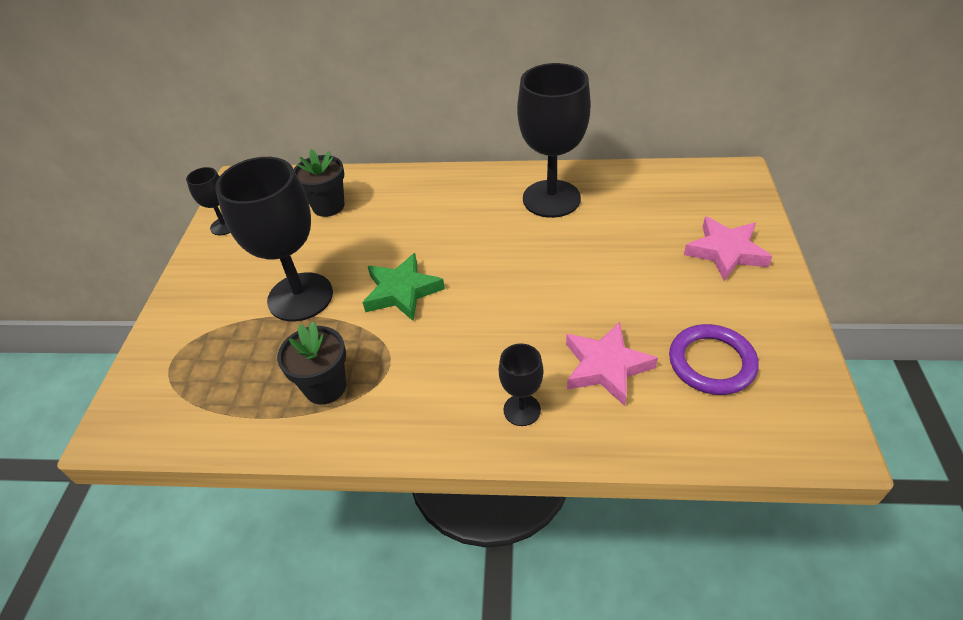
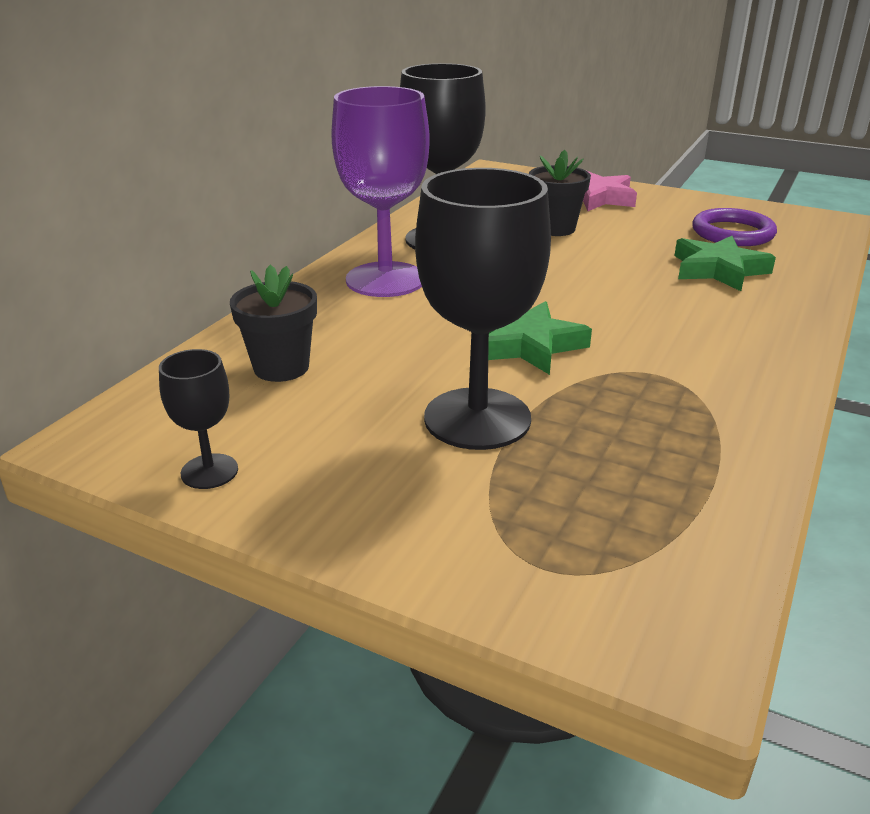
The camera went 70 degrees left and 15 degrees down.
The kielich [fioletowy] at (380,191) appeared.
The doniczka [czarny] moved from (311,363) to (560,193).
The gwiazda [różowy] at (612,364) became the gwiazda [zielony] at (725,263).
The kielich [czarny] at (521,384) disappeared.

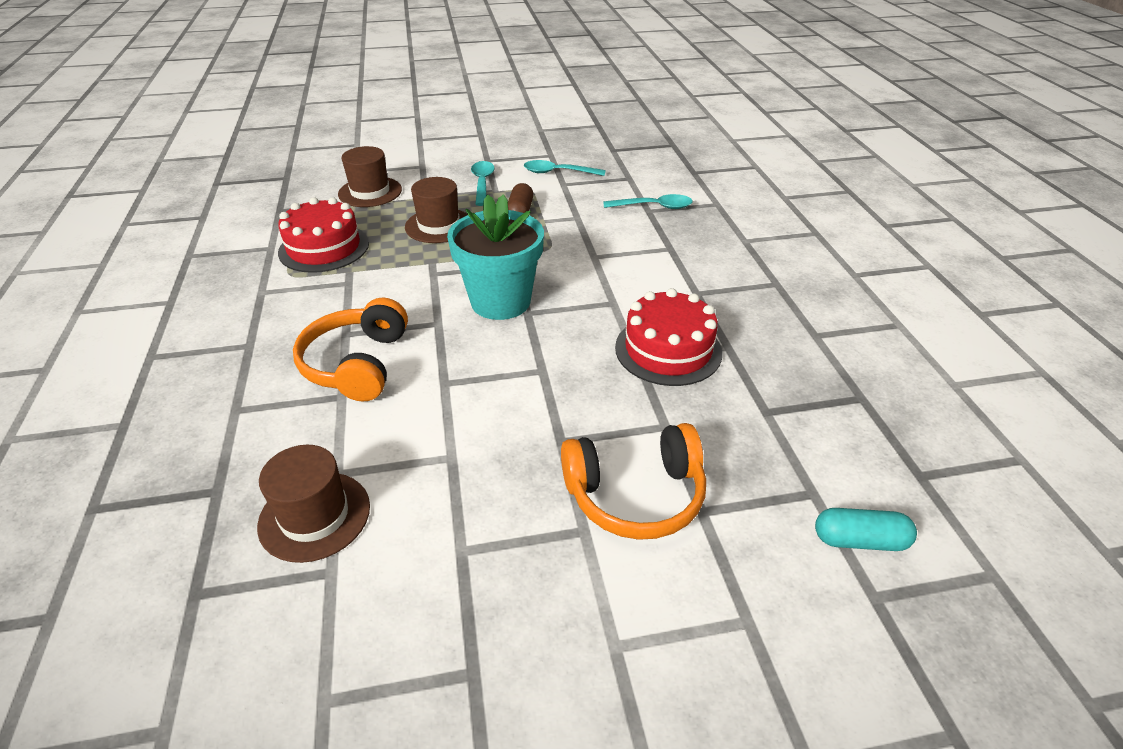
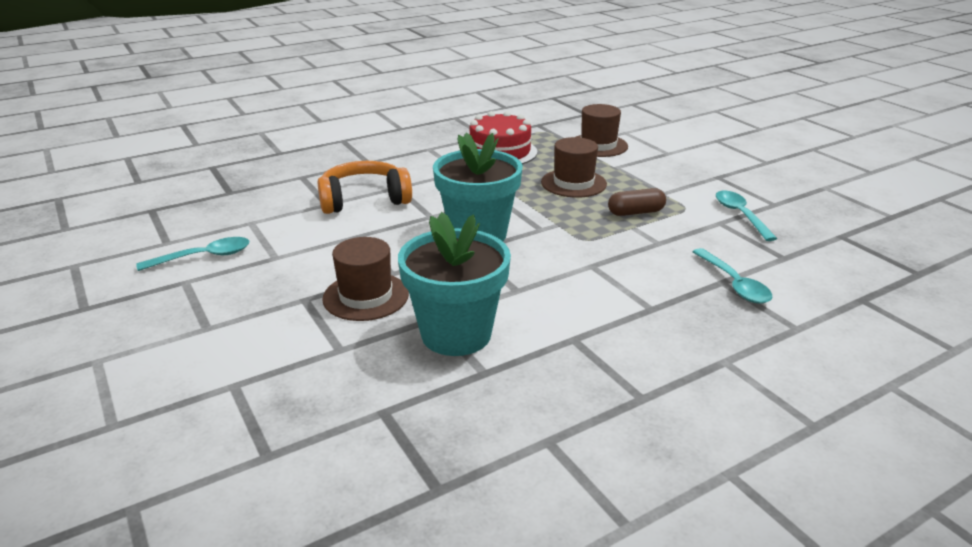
The camera went 70 degrees right and 10 degrees down.
The łyżka [turkusowy] moved from (483,183) to (192,254).
The kapelusz [brązowy] moved from (313,504) to (365,279).
The tort [czerwony] at (668,337) was replaced by the doniczka [turkusowy] at (454,284).
The słuchawki [pomarańczowy] at (633,481) disappeared.
The kapsułka [turkusowy] at (866,529) disappeared.

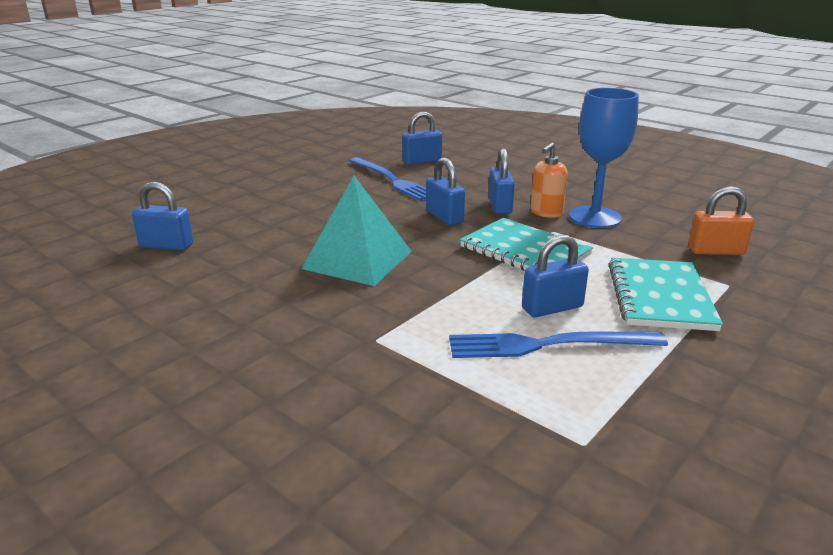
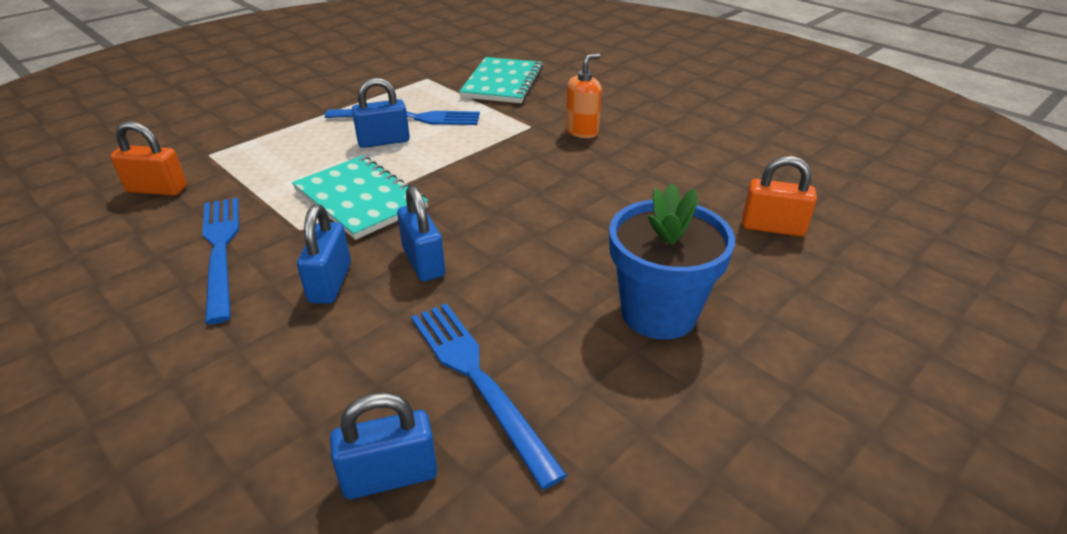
The camera went 175 degrees left and 10 degrees up.
The kielich [niebieski] at (604,158) was replaced by the widelec [niebieski] at (220,260).
The zeszyt [turkusowy] moved from (665,294) to (501,80).
The dozownik mydła [pomarańczowy] moved from (549,180) to (584,95).
The doniczka [niebieski] at (672,261) appeared.
The kłódka [niebieski] at (162,216) became the kłódka [pomarańczowy] at (779,196).
The piramida [turkusowy] at (356,231) disappeared.

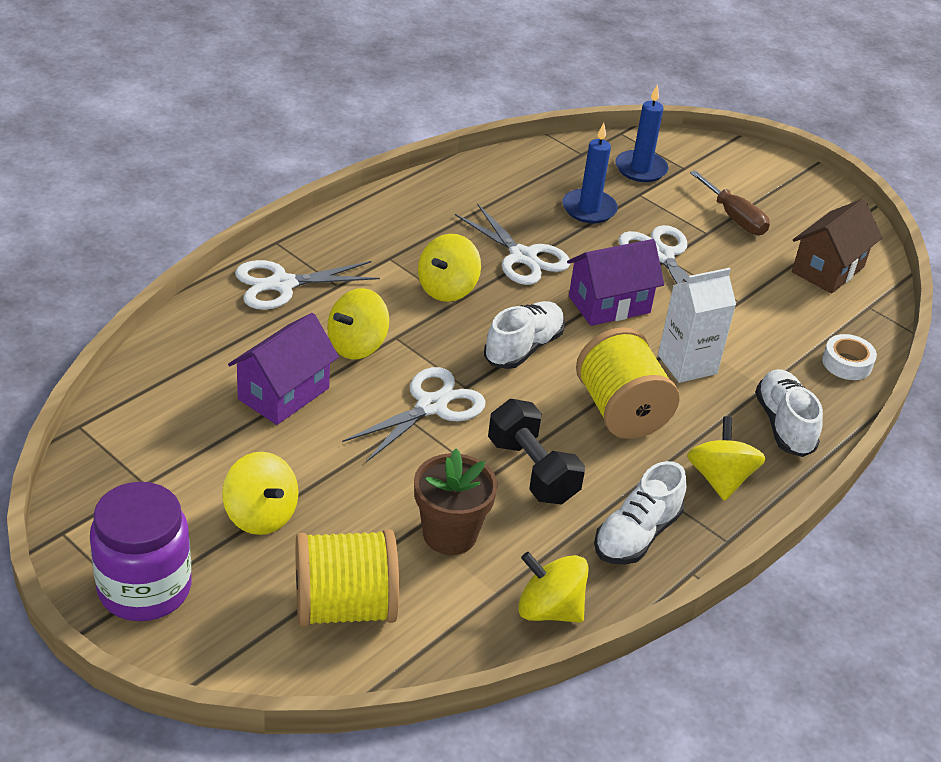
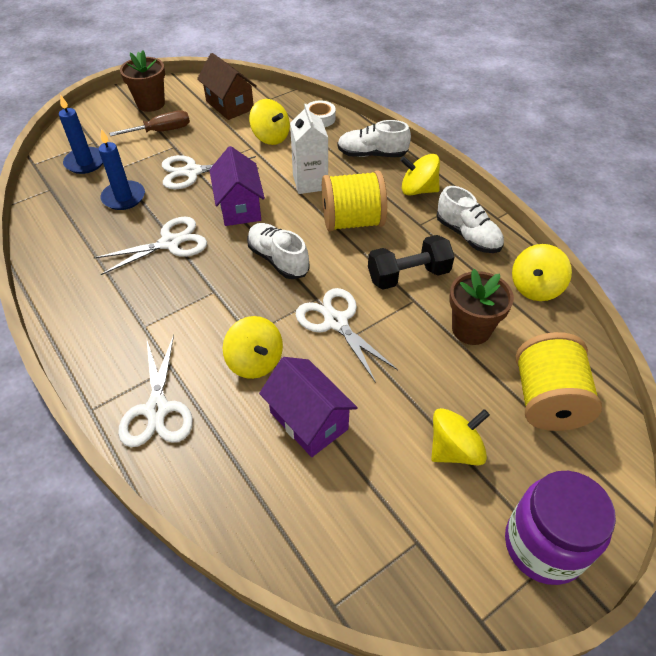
The camera went 75 degrees left and 10 degrees up.
The doniczka [brązowy] at (142,81) appeared.
The bączek [żółty] moved from (449,268) to (269,122).

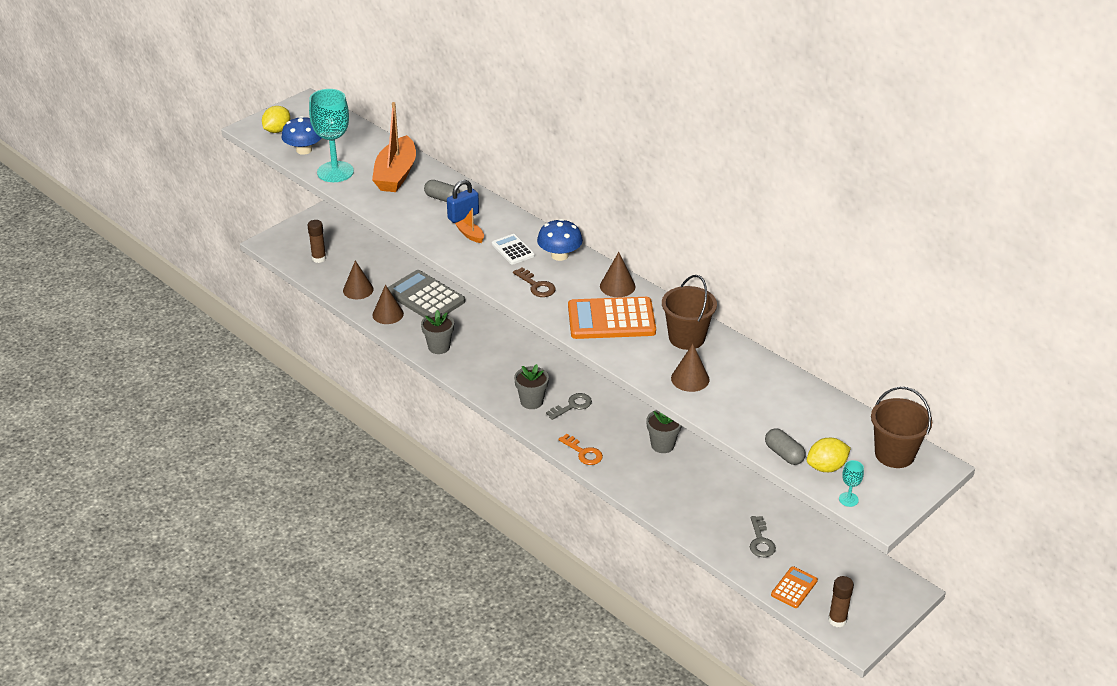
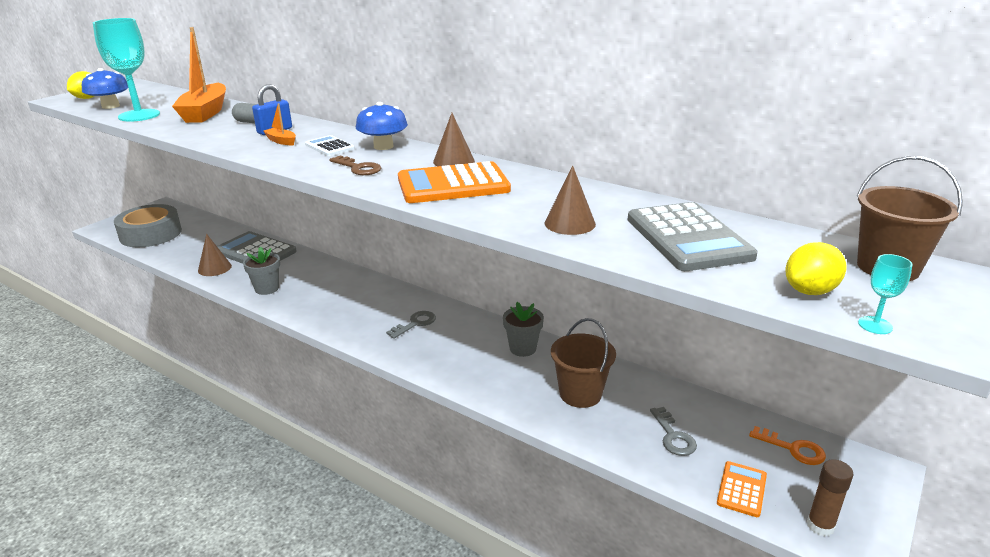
The camera went 10 degrees left and 10 degrees down.
The klej w sztyfcie [brązowy] at (316,241) was replaced by the taśma klejąca [szary] at (148,225).
The wiadro [brązowy] moved from (689,312) to (583,363).
The kalkulator [szary] at (693,236) appeared.
The klucz [pomarańczowy] moved from (580,449) to (787,445).
The stożek [brązowy] at (358,280) disappeared.
The doniczka [szary] at (531,386) disappeared.
The kapsułka [szary] at (785,446) disappeared.

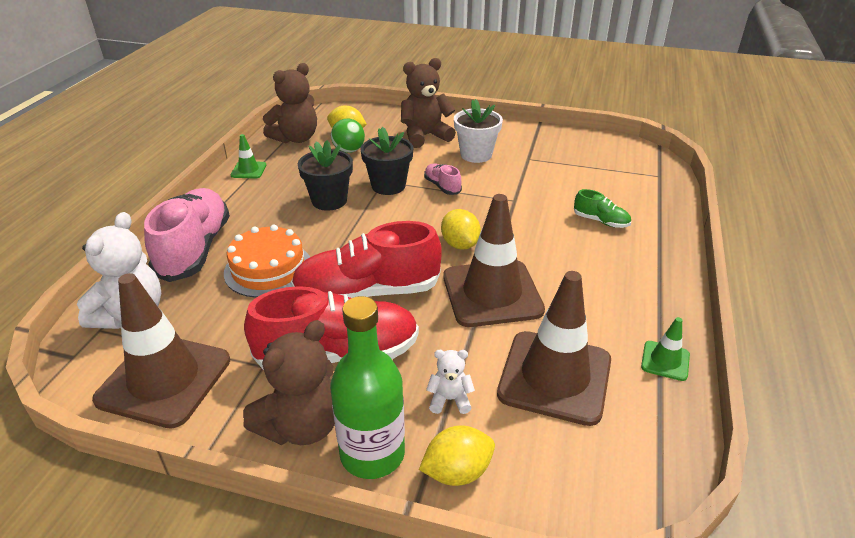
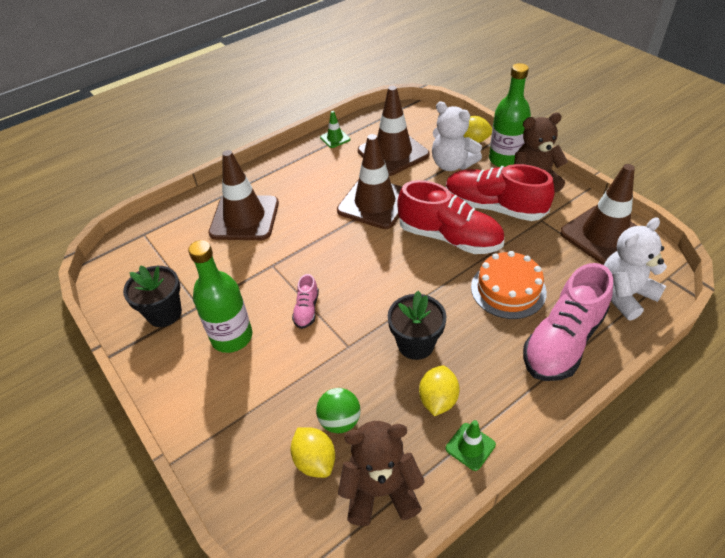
The camera went 140 degrees left and 10 degrees up.
The doniczka [czarny] moved from (387,161) to (152,296).
The doniczka [biały] at (478,131) was replaced by the butelka [zielony] at (220,296).
The but [zielony] at (602,208) was replaced by the pachołek [brązowy] at (244,195).
The cytryna [żółty] moved from (461,229) to (439,390).
The miś [biały] at (450,382) changed to 2.00 times the size.
The miś [brązowy] at (428,103) disappeared.

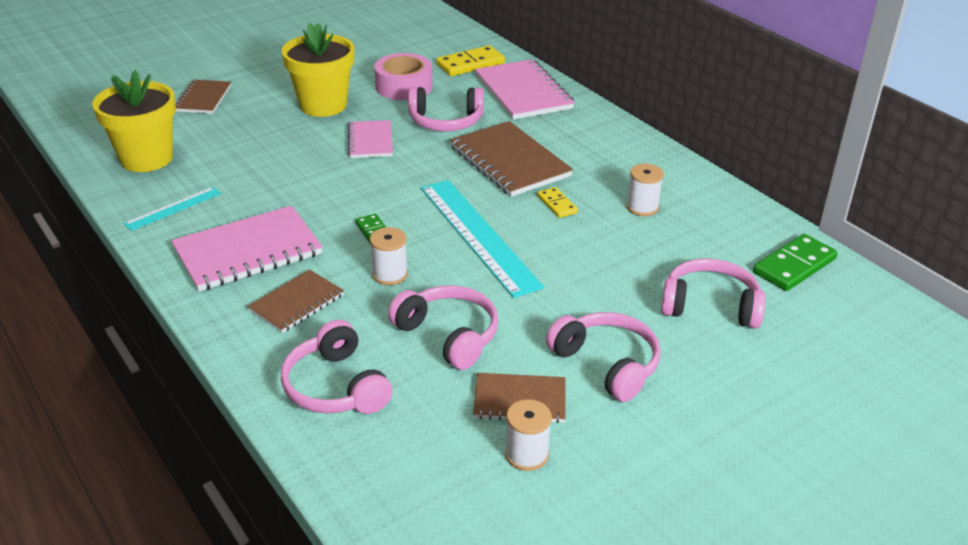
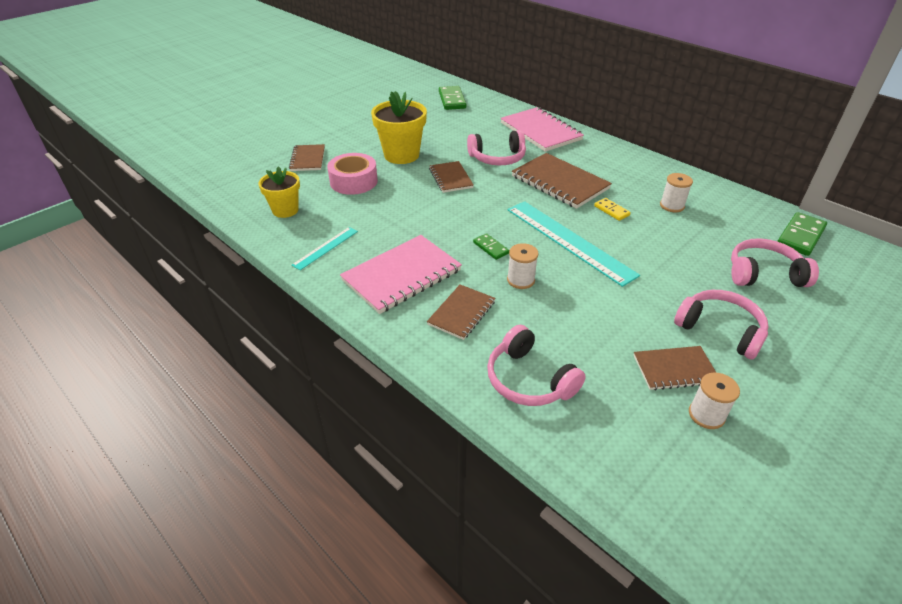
The camera went 10 degrees left and 5 degrees up.
The doniczka [żółty] at (134,121) changed to 0.64 times the size.
The taśma klejąca [różowy] moved from (403,76) to (352,174).
The zeszyt [różowy] at (370,139) became the zeszyt [brązowy] at (451,177).
The kostka domina [zielony] at (452,98) appeared.
The słuchawki [różowy] at (443,327) disappeared.
The kostka domina [żółty] at (470,60) disappeared.

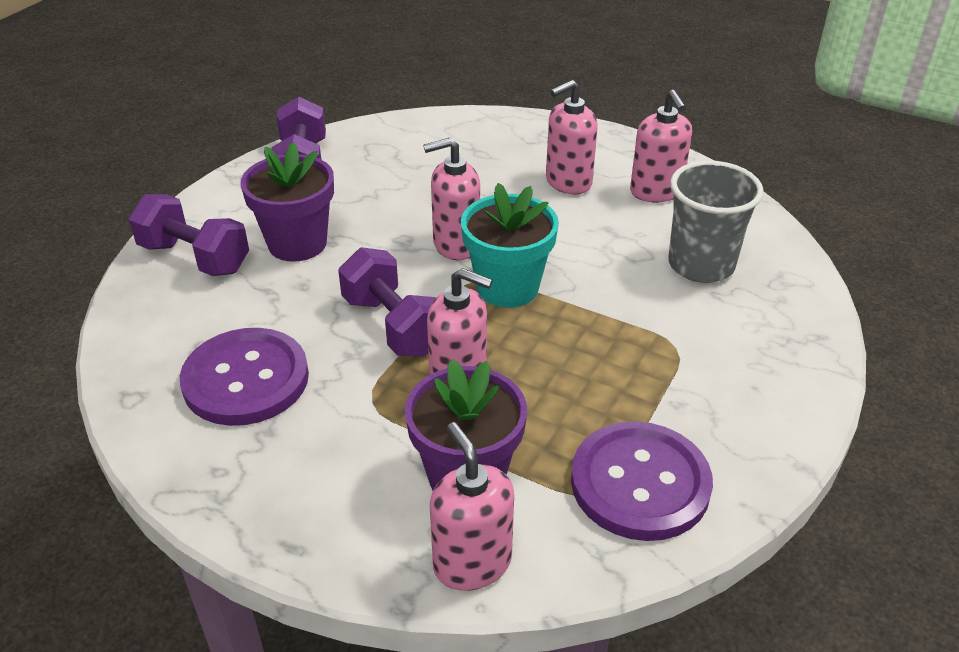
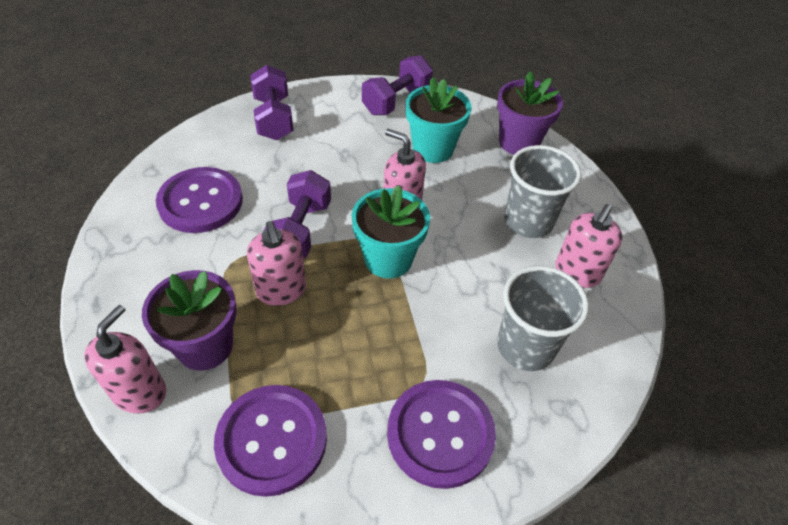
The camera went 45 degrees right and 10 degrees up.
The guzik [fioletowy] at (441,434) appeared.
The doniczka [turkusowy] at (438,120) appeared.
The doniczka [fioletowy] moved from (287,202) to (530,113).
The dozownik mydła [różowy] at (572,137) was replaced by the szklanka [szary] at (542,191).

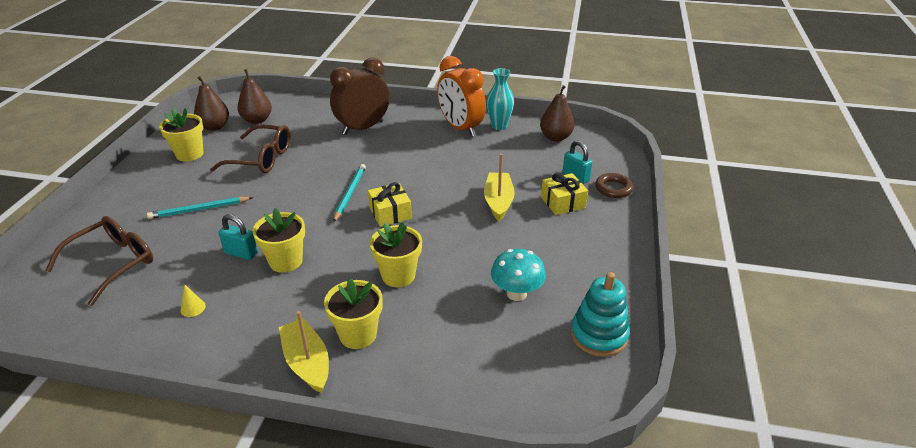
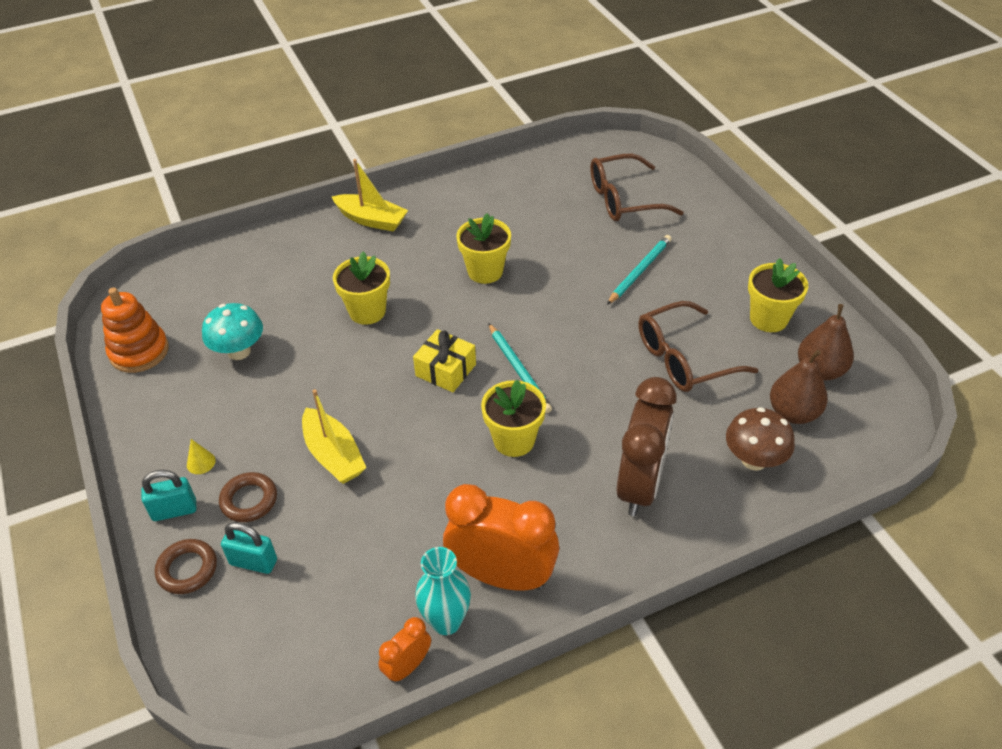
The camera went 145 degrees right and 10 degrees up.
The zabawka nakładanka [turkusowy] at (600,314) became the zabawka nakładanka [pomarańczowy] at (135,330).
The kłódka [turkusowy] moved from (238,237) to (169,495).
The stożek [żółty] moved from (193,301) to (201,456).
The prezent [żółty] at (564,194) was replaced by the pierścień [brązowy] at (248,497).
The budzik [pomarańczowy] at (405,650) appeared.
The doniczka [żółty] moved from (353,314) to (513,418).
The okulary [brązowy] at (99,261) turned 75 degrees clockwise.
The grzyb [brązowy] at (760,439) appeared.
The gruszka [brązowy] at (557,113) disappeared.

